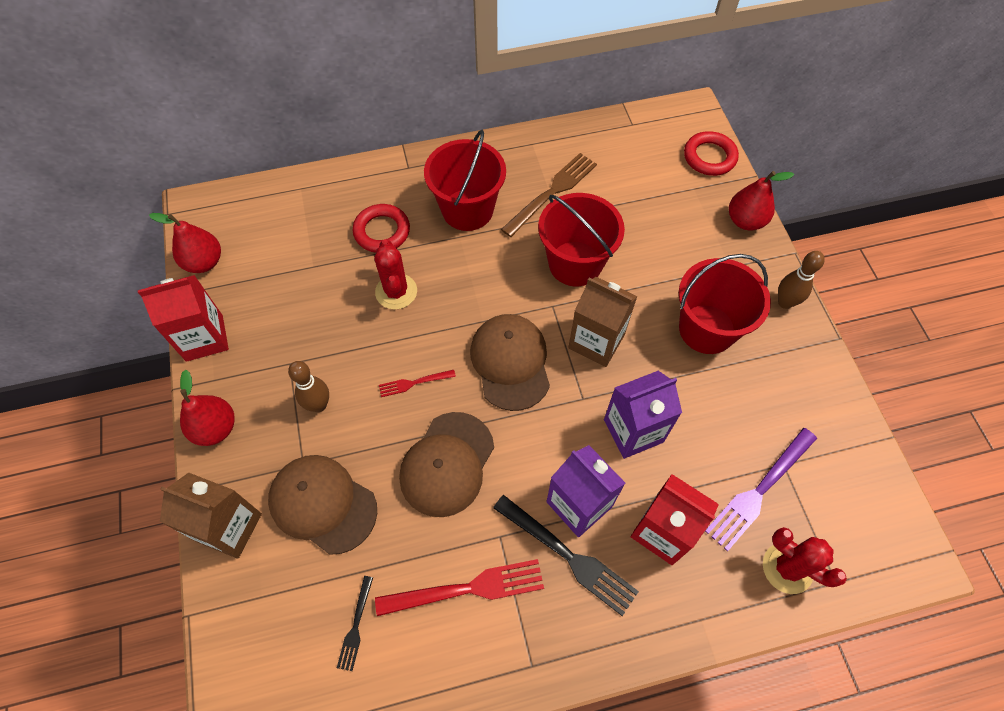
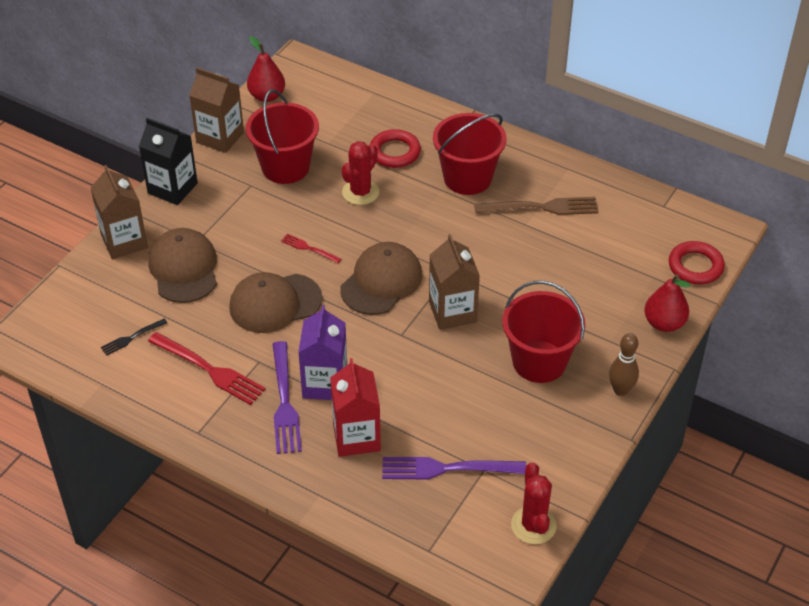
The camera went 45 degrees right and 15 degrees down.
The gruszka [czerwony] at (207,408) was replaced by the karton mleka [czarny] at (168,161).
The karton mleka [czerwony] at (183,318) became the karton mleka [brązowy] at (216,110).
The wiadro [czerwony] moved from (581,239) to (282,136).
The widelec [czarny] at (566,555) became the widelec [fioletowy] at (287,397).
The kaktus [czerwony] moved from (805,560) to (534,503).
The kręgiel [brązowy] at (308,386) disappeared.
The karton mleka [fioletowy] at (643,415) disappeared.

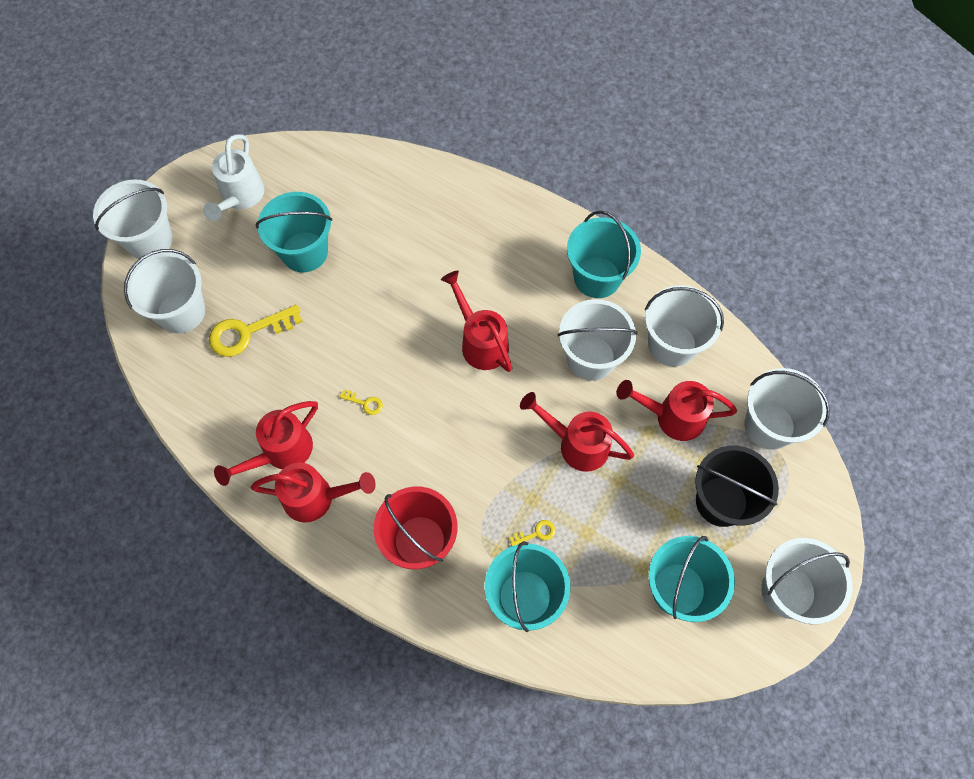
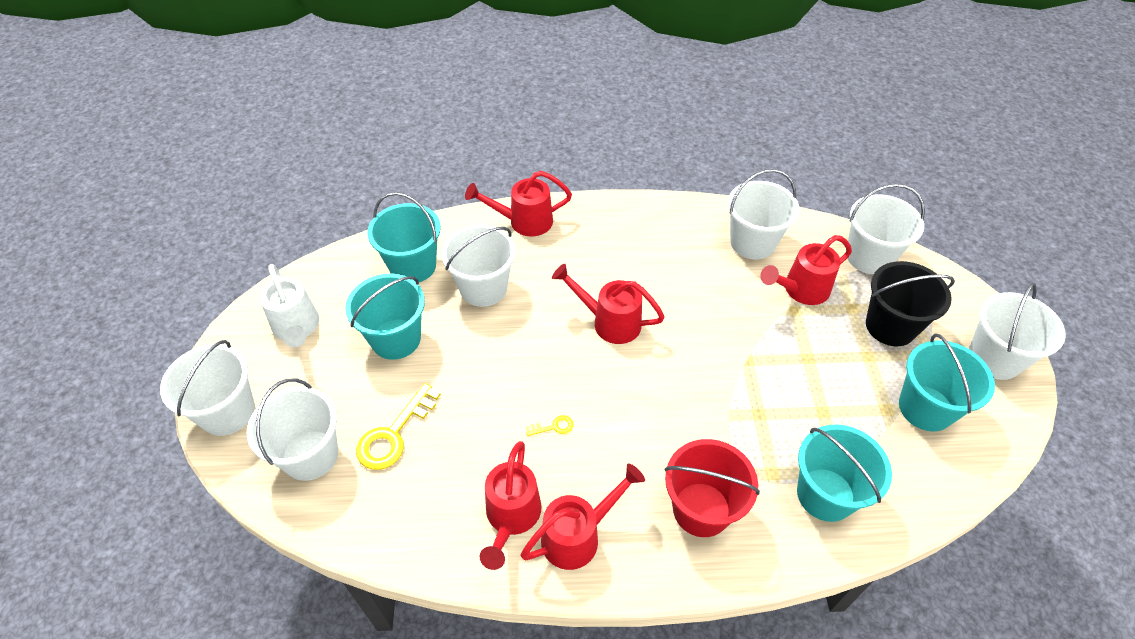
The camera went 35 degrees left and 15 degrees down.
The wiadro [turkusowy] moved from (604,254) to (404,237).
The wiadro [biały] moved from (598,340) to (478,265).
The konewka [czerwony] moved from (577,432) to (518,204).
The klucz [żółty] at (533,533) disappeared.

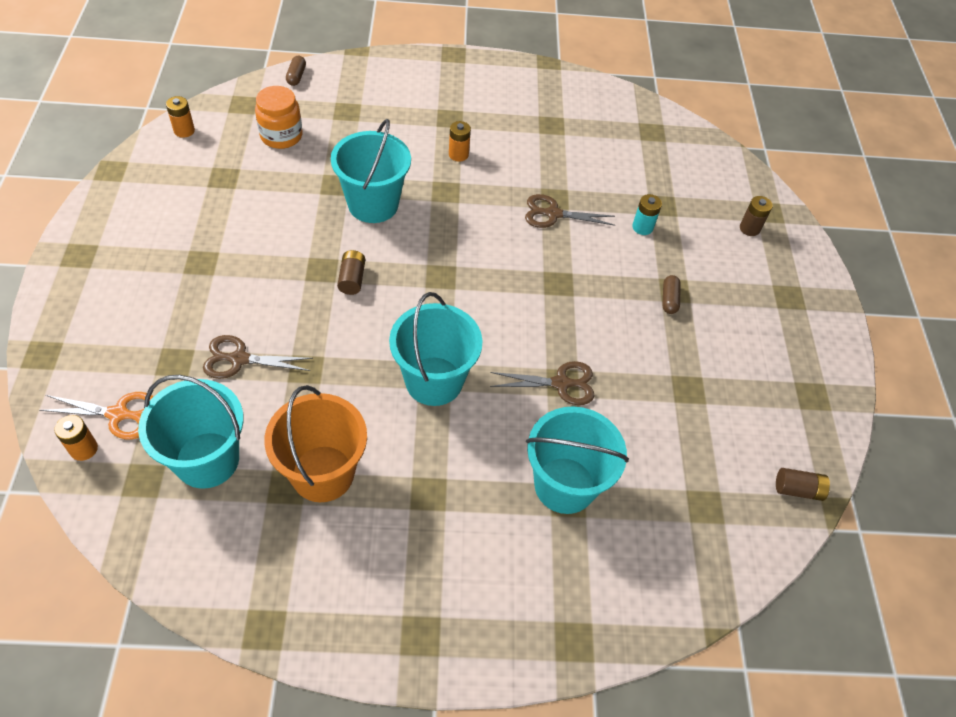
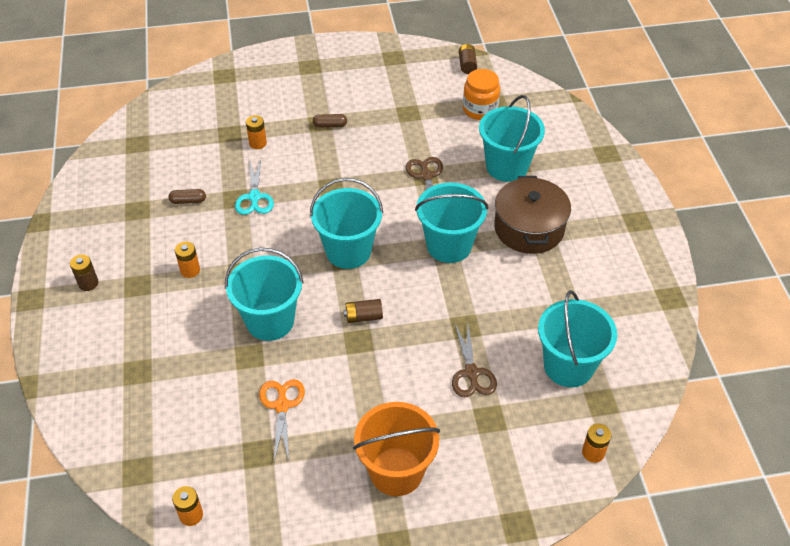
The camera went 95 degrees left and 5 degrees down.
The bateria [brązowy] moved from (756,216) to (84,272).
The kapsułka [brązowy] moved from (296,71) to (187,196).
The nożyczki [brązowy] at (570,211) became the nożyczki [turkusowy] at (254,187).
The bateria [turkusowy] at (647,214) became the bateria [pomarańczowy] at (256,132).
The nożyczki [pomarańczowy] moved from (96,416) to (282,420).
The wiadro [turkusowy] at (346,223) appeared.
The wiadro [pomarańczowy] moved from (315,443) to (396,449).
The słoik [pomarańczowy] moved from (278,117) to (481,94).
The garnek [brązowy] at (532,215) appeared.

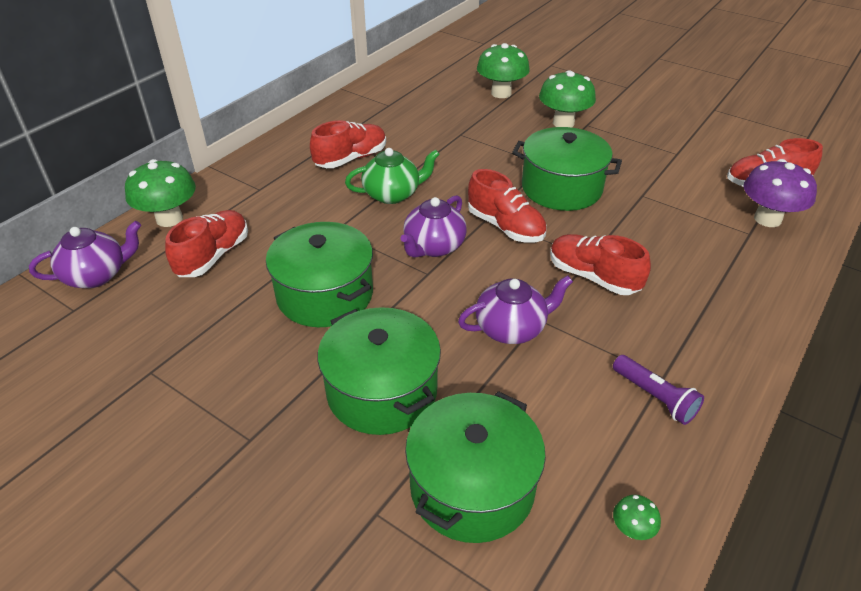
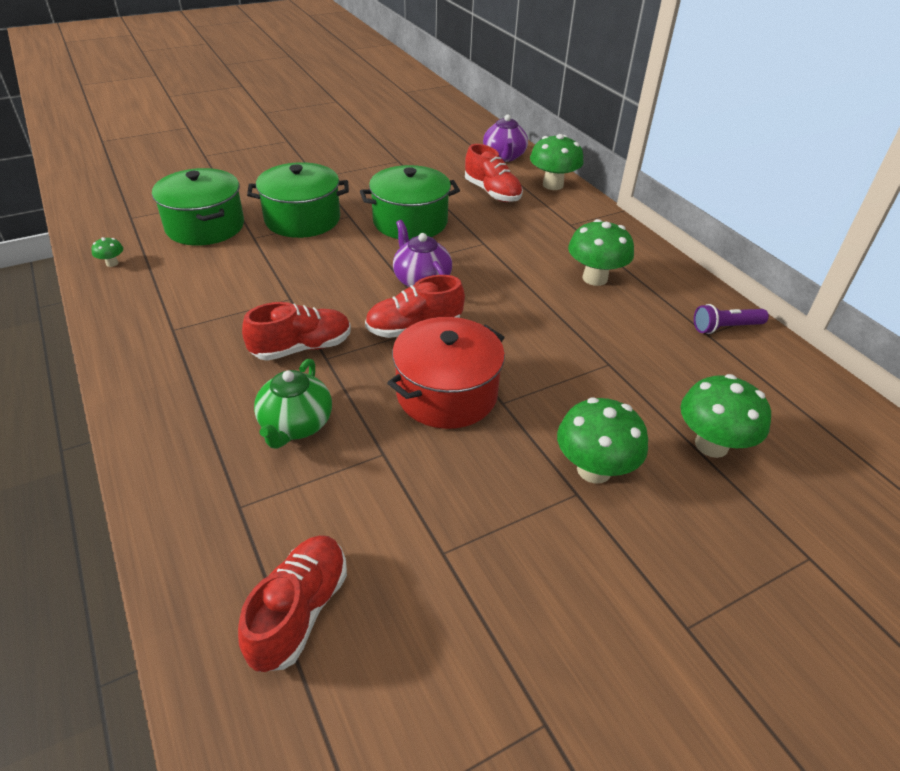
The camera went 115 degrees right and 0 degrees up.
The imbryk [zielony] moved from (392,176) to (293,404).
The garnek [zielony] at (567,169) became the garnek [czerwony] at (446,373).
The but [czerwony] at (348,144) was replaced by the grzyb [zielony] at (601,252).
The latarka [fioletowy] moved from (658,390) to (731,319).
The imbryk [fioletowy] at (515,309) disappeared.
The grzyb [fioletowy] at (780,193) disappeared.

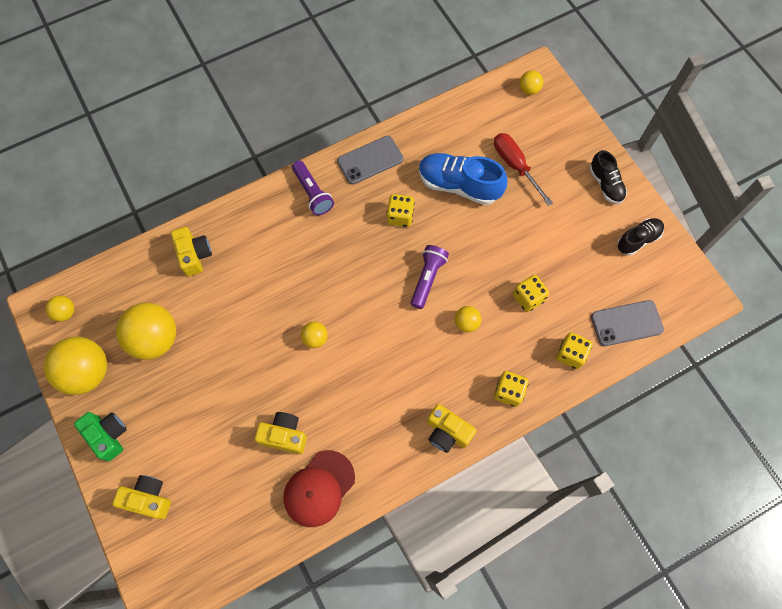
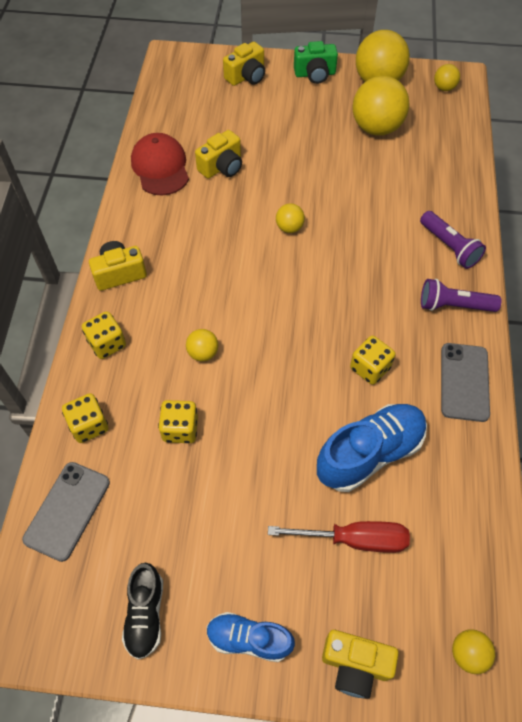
The camera went 125 degrees right and 10 degrees down.
The but [czarny] at (608,177) became the but [niebieski] at (251,637).
The aparat fotograficzny [żółty] moved from (191,252) to (360,664).
The latarka [fioletowy] moved from (429,277) to (453,240).

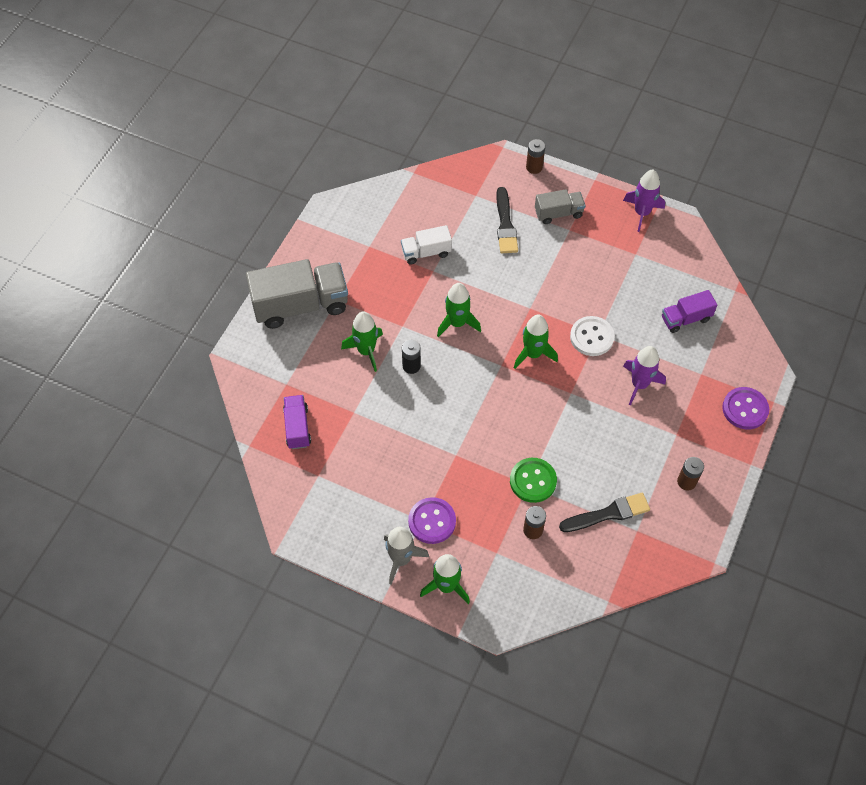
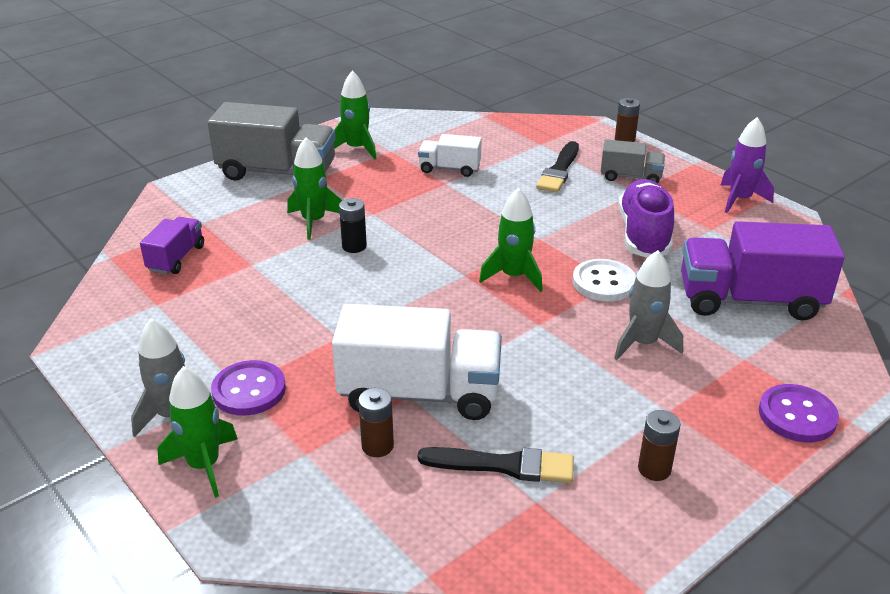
The camera went 25 degrees right and 25 degrees down.
The guzik [zielony] at (533,480) was replaced by the ciężarówka [biały] at (417,362).
The rakieta [zielony] moved from (459,310) to (355,115).
The rakieta [fioletowy] at (644,375) became the rakieta [szary] at (648,305).
The but [fioletowy] at (646,218) appeared.
The ciężarówka [fioletowy] at (689,311) changed to 1.89 times the size.

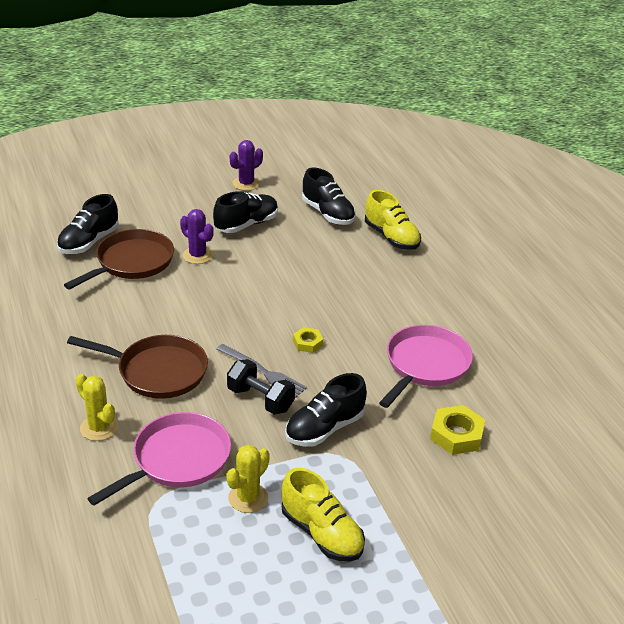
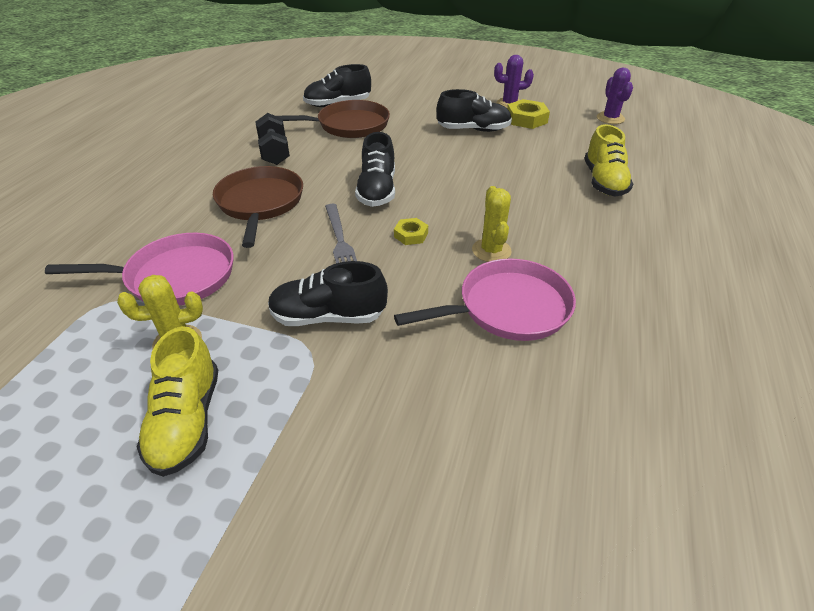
The camera went 40 degrees right and 5 degrees up.
The patelnia [brązowy] at (137,367) turned 150 degrees counterclockwise.
The hantel [czarny] moved from (261,387) to (273,139).
The but [czarny] moved from (329,196) to (375,169).
The kaktus [żółty] moved from (96,407) to (492,224).
The nakrętka [żółty] moved from (457,430) to (528,114).
The kaktus [fioletowy] moved from (197,236) to (615,96).

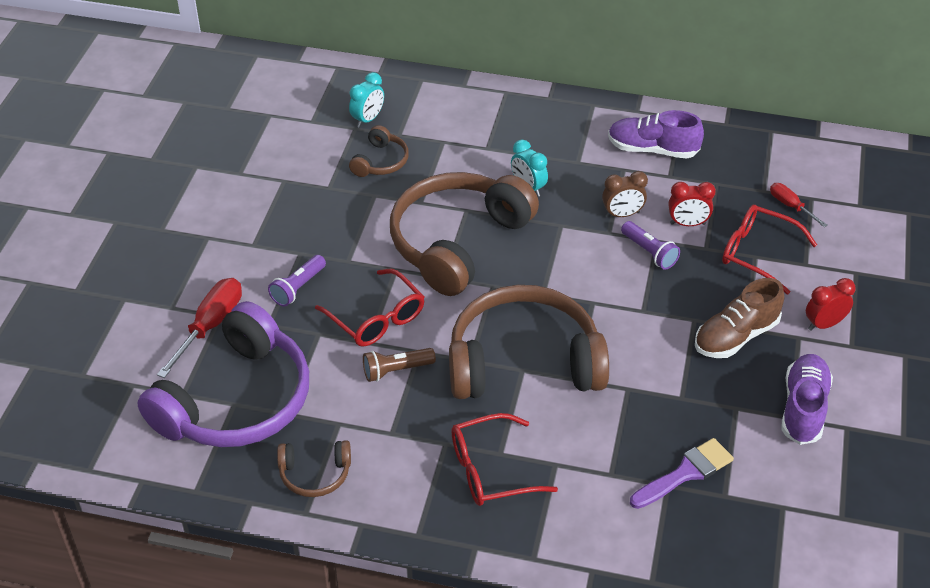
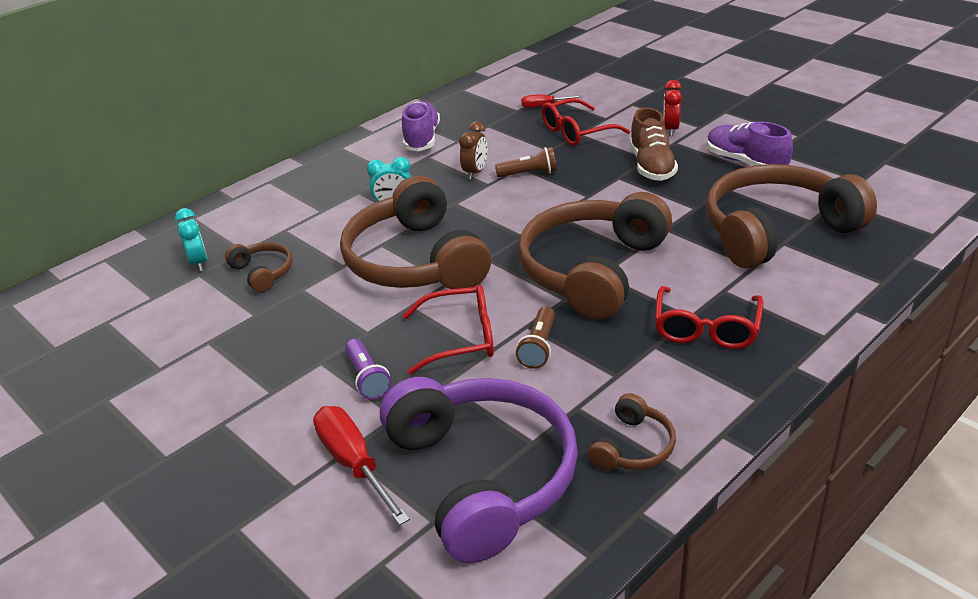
The camera went 55 degrees left and 10 degrees down.
The but [fioletowy] at (656,134) turned 135 degrees clockwise.
The latarka [fioletowy] at (650,245) became the latarka [brązowy] at (526,162).
The pędzel [fioletowy] at (682,473) was replaced by the słuchawki [brązowy] at (791,216).
The budzik [czerwony] at (692,204) disappeared.

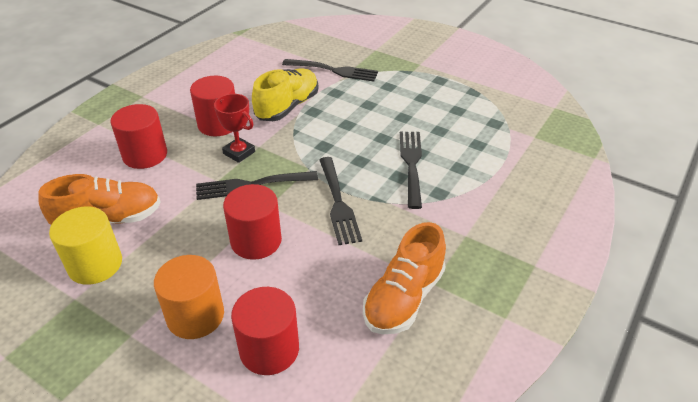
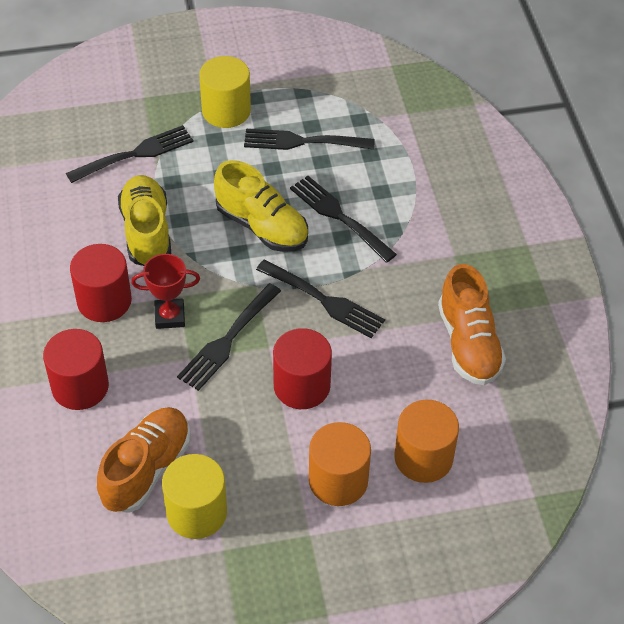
The camera went 45 degrees left and 10 degrees up.
The walec [żółty] at (225,92) appeared.
The but [żółty] at (261,206) appeared.
The widelec [czarny] at (309,139) appeared.
The walec [czerwony] at (265,331) became the walec [pomarańczowy] at (426,441).

